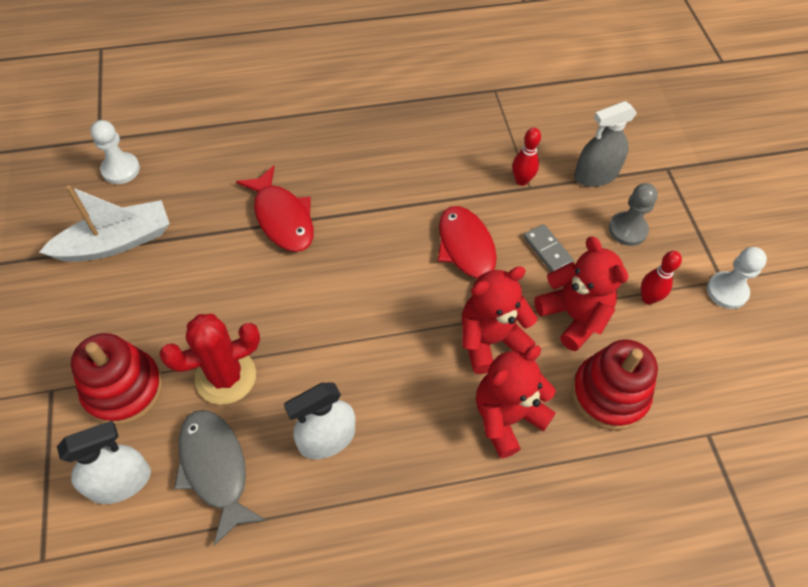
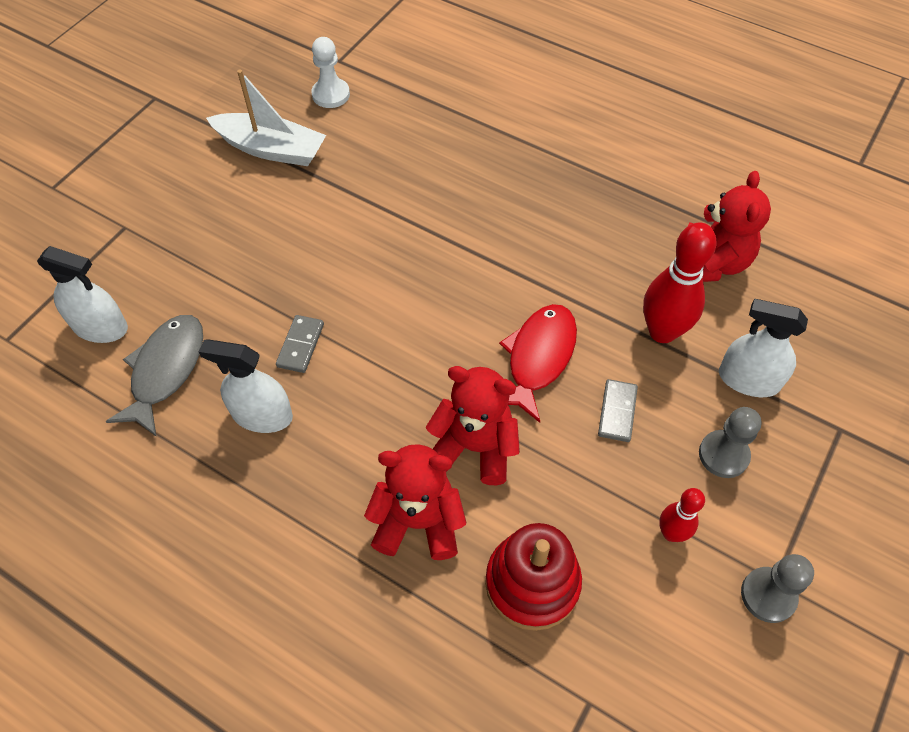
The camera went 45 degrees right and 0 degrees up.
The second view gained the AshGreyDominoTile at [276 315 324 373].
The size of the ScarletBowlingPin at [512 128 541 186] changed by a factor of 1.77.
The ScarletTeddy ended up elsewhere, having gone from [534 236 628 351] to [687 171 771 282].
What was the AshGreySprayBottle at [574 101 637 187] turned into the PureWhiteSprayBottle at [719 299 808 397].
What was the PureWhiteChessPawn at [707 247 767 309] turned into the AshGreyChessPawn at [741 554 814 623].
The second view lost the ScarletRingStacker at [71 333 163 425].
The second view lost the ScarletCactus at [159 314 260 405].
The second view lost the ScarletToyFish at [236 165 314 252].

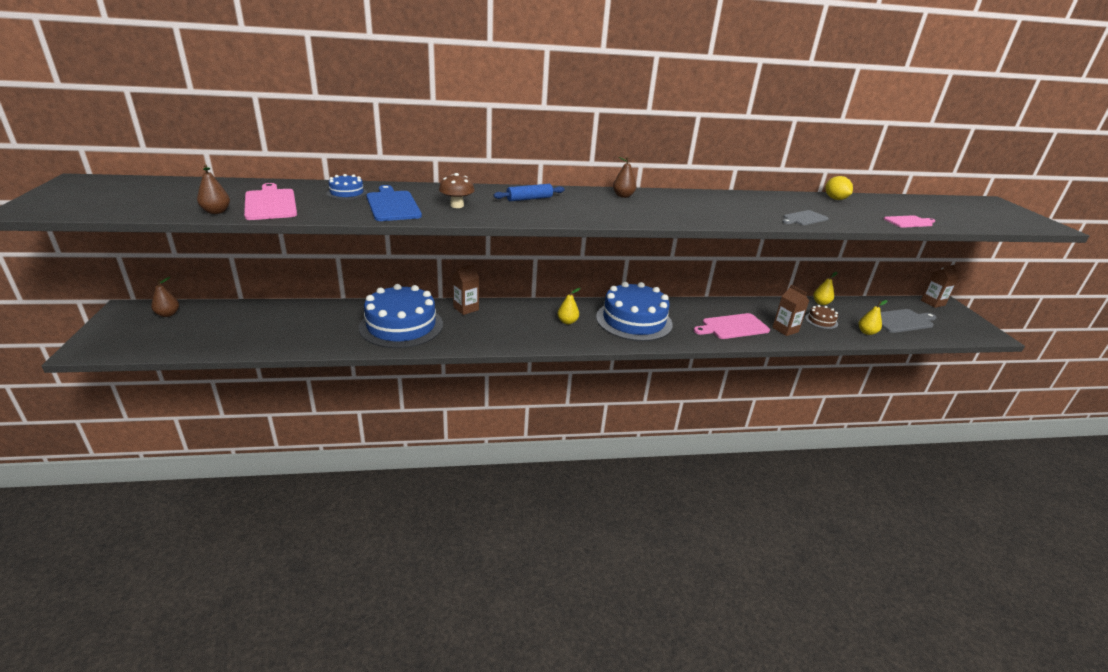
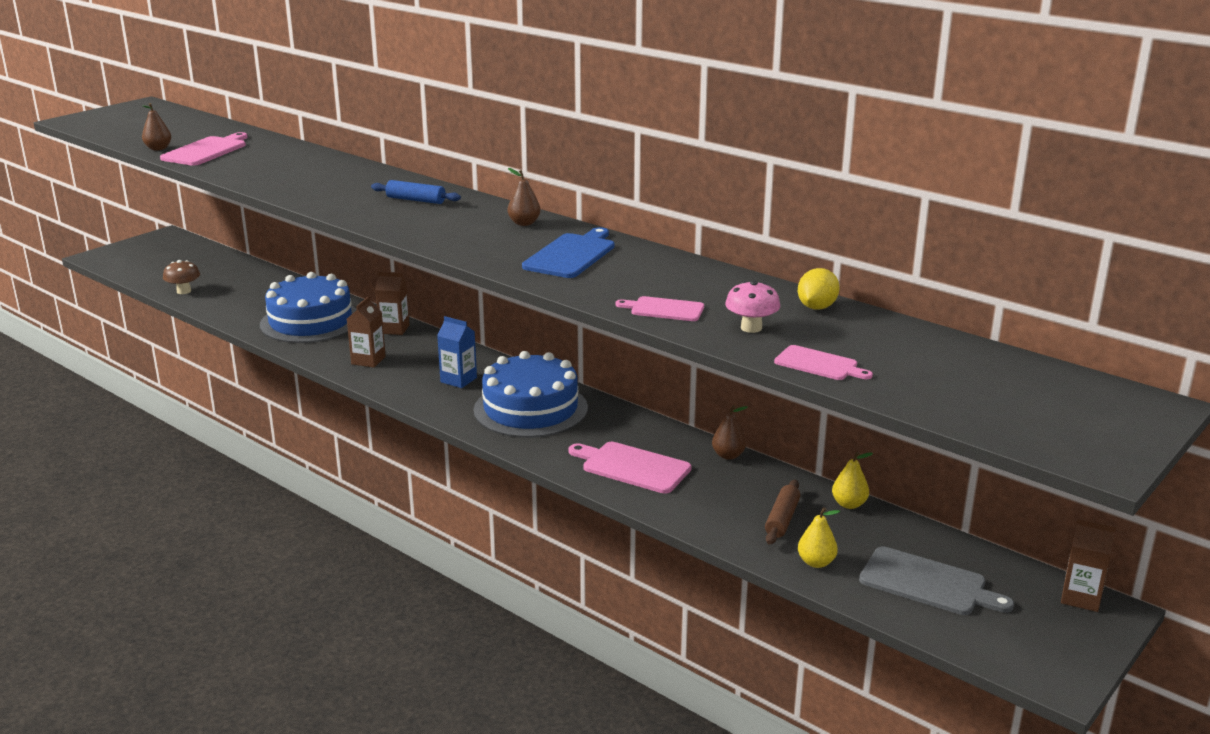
The camera went 50 degrees right and 5 degrees down.
The RussetToadstool ended up elsewhere, having gone from [439 173 475 208] to [163 260 200 294].
The RussetCarton ended up elsewhere, having gone from [772 285 809 336] to [347 296 386 368].
Where the GoldenPearFruit stood at [557 288 581 324], the RoyalBlueCarton came to stand at [437 316 477 388].
The RoyalBlueCuttingBoard ended up elsewhere, having gone from [366 185 422 221] to [522 227 614 278].
What was the AshGreyCuttingBoard at [782 210 829 225] turned into the RosePinkCuttingBoard at [615 296 704 321].
The RussetPearFruit ended up elsewhere, having gone from [151 277 179 317] to [712 405 747 460].
The second view gained the RosePinkToadstool at [725 280 780 333].
Where the RussetCake stood at [805 305 838 329], the RussetDoughRoller came to stand at [765 480 800 545].
The second view lost the RoyalBlueCake at [326 174 367 200].

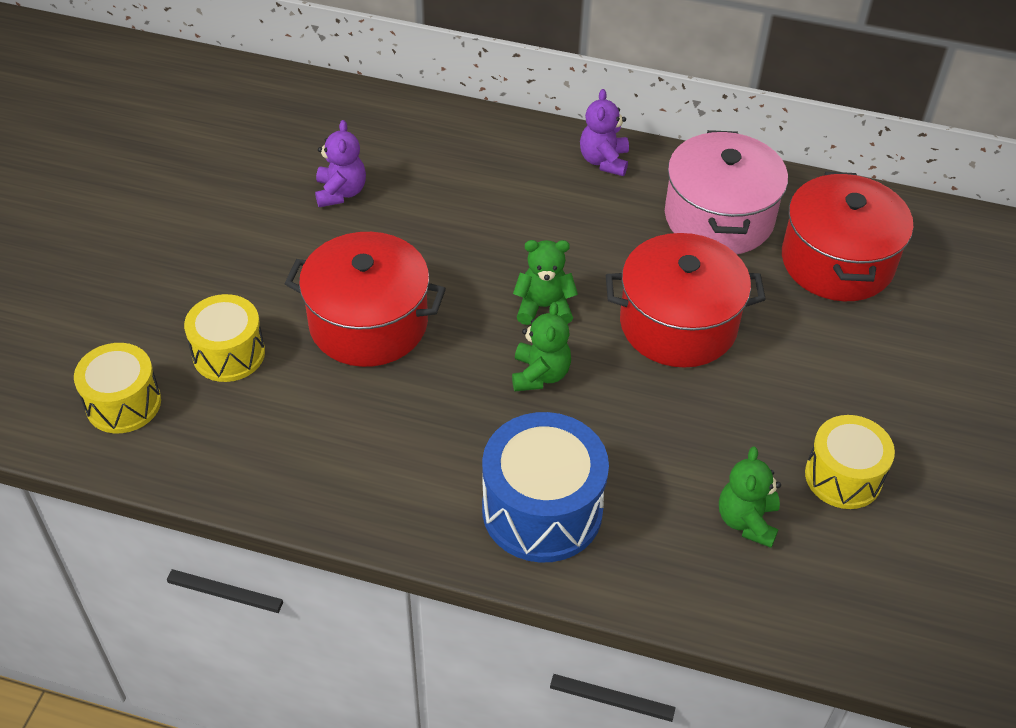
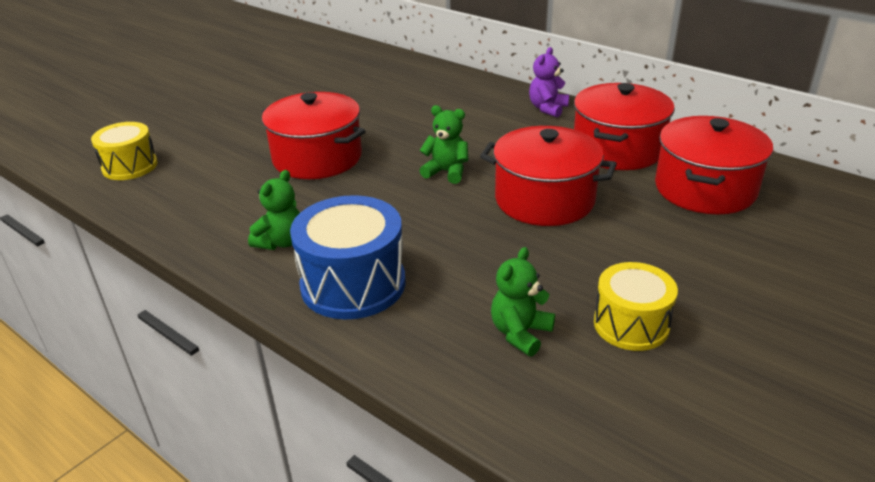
The camera went 25 degrees right and 15 degrees down.
The EmeraldTeddy ended up elsewhere, having gone from [512 302 571 391] to [248 170 300 250].
What was the RosePinkPot at [665 130 788 254] turned into the ScarletPot at [574 83 675 170].
The second view lost the GoldenToyDrum at [184 294 265 382].
The second view lost the RoyalPurpleTeddy at [315 120 366 207].

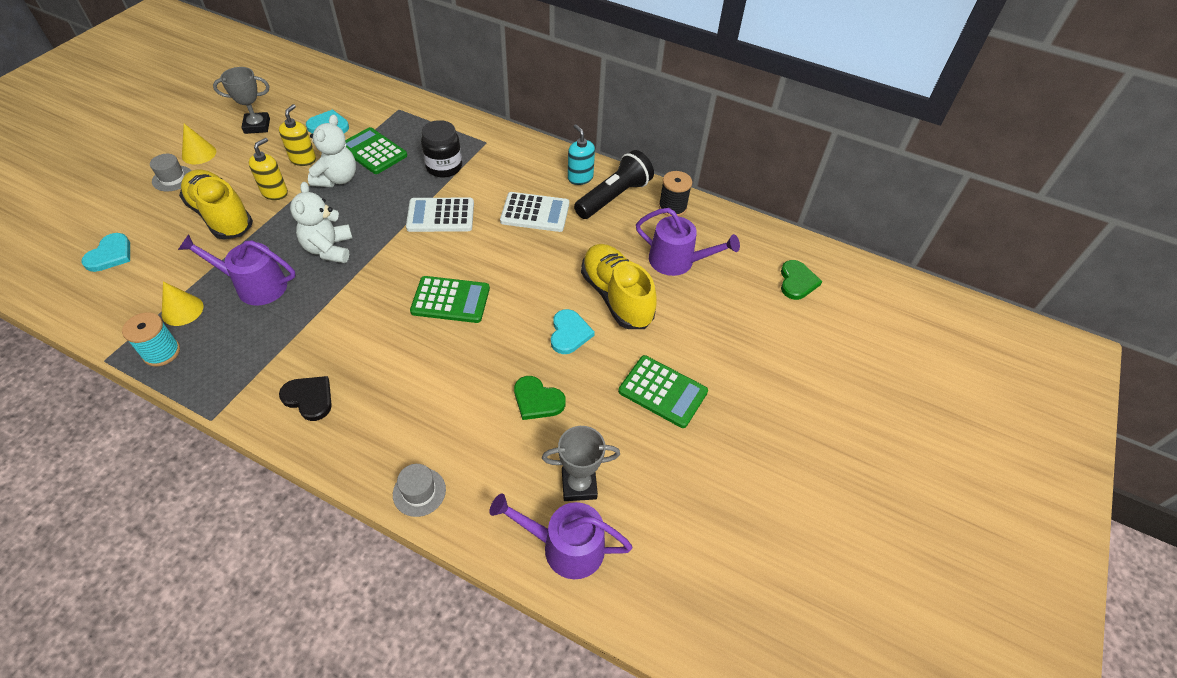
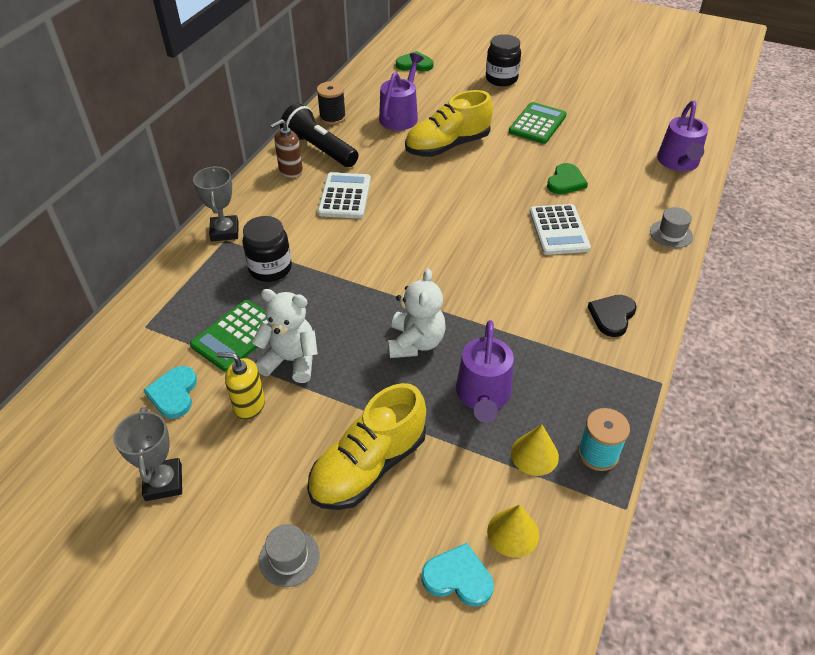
The camera went 90 degrees left and 5 degrees down.
The AshGreyTrophy ended up elsewhere, having gone from [542 426 620 501] to [193 166 239 241].
What was the TurquoiseSoapDispenser at [568 124 595 185] turned into the RussetSoapDispenser at [270 119 303 178].
The PureWhiteTeddy at [290 182 353 263] ended up facing another way, 75 degrees counterclockwise from before.
The second view gained the BlackPreserveJar at [486 34 521 86].
The GoldenCone ended up elsewhere, having gone from [182 124 216 164] to [487 505 539 558].
The PureWhiteAddingMachine ended up elsewhere, having gone from [406 198 474 232] to [529 204 591 255].
The second view lost the GoldenSoapDispenser at [249 138 288 200].
The second view lost the EmeraldAddingMachine at [410 276 490 323].
The second view lost the TurquoiseHeartShape at [551 309 595 354].

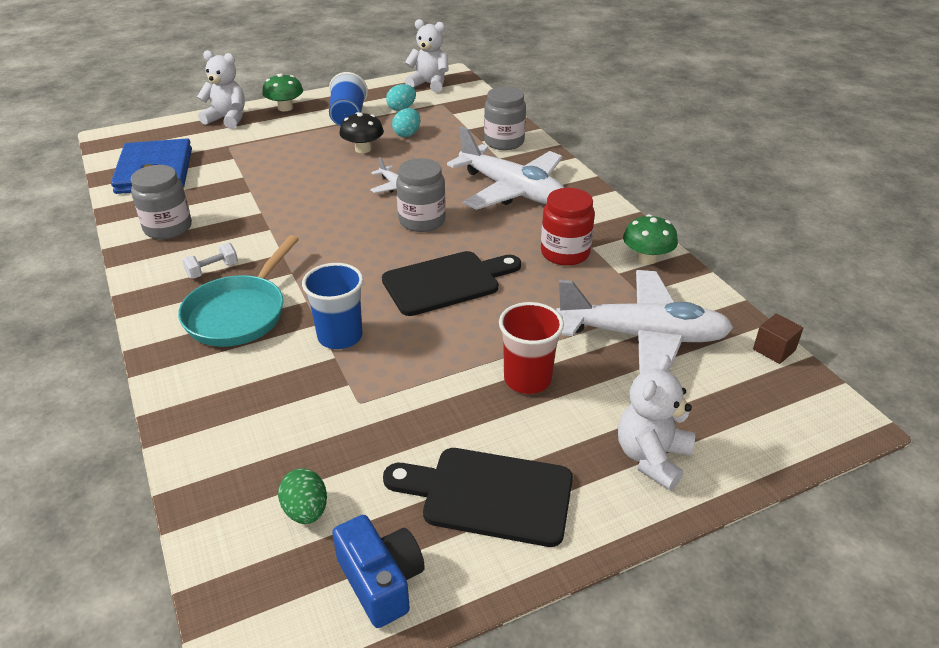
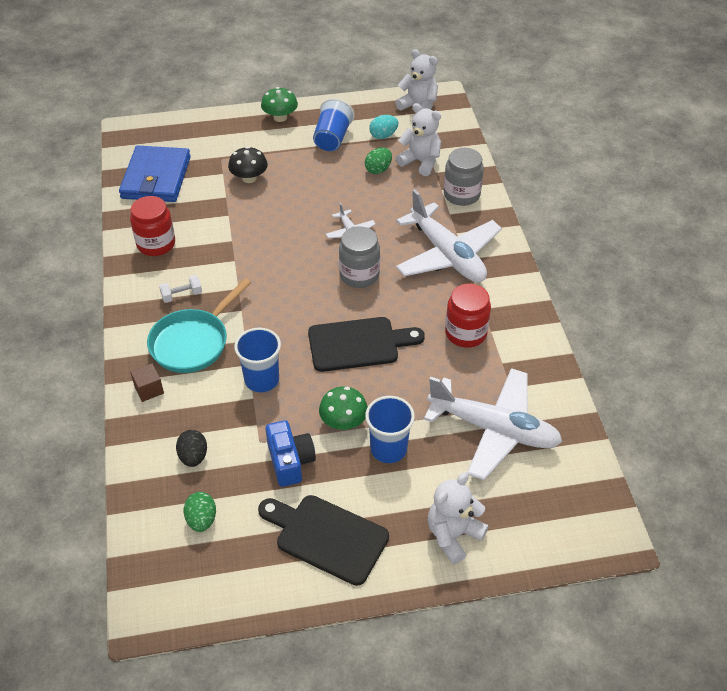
The camera went 15 degrees right and 10 degrees up.
What was the AshGreyPreserveJar at [131 165 192 239] turned into the ScarletPreserveJar at [130 196 175 256].
The RussetBlock ended up elsewhere, having gone from [753 314 803 364] to [130 363 164 402].
The second view gained the BlackToyEgg at [176 430 207 467].
The BlackToadstool ended up elsewhere, having gone from [339 112 384 153] to [228 146 268 183].
The RoyalBluePhotoCamera ended up elsewhere, having gone from [332 515 425 628] to [266 420 316 487].
The EmeraldToadstool ended up elsewhere, having gone from [623 214 678 265] to [319 387 368 430].
What was the TurquoiseToyEgg at [392 108 420 137] turned into the EmeraldToyEgg at [365 148 392 174].
What was the ScarletTumbler at [499 302 564 394] turned into the RoyalBlueTumbler at [365 396 415 463].
The PureWhiteTeddy ended up elsewhere, having gone from [197 50 245 129] to [396 103 441 176].

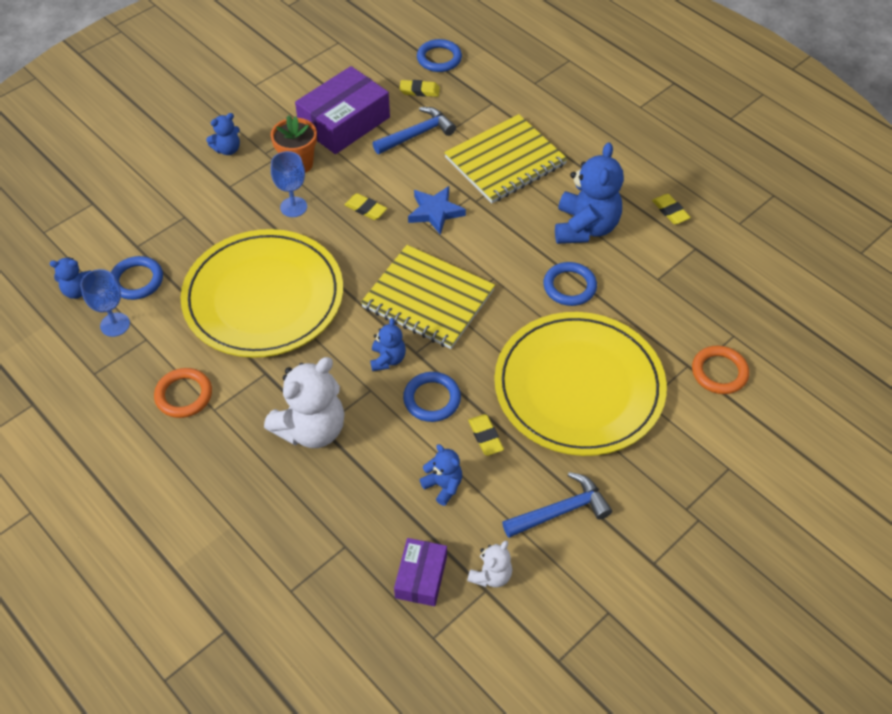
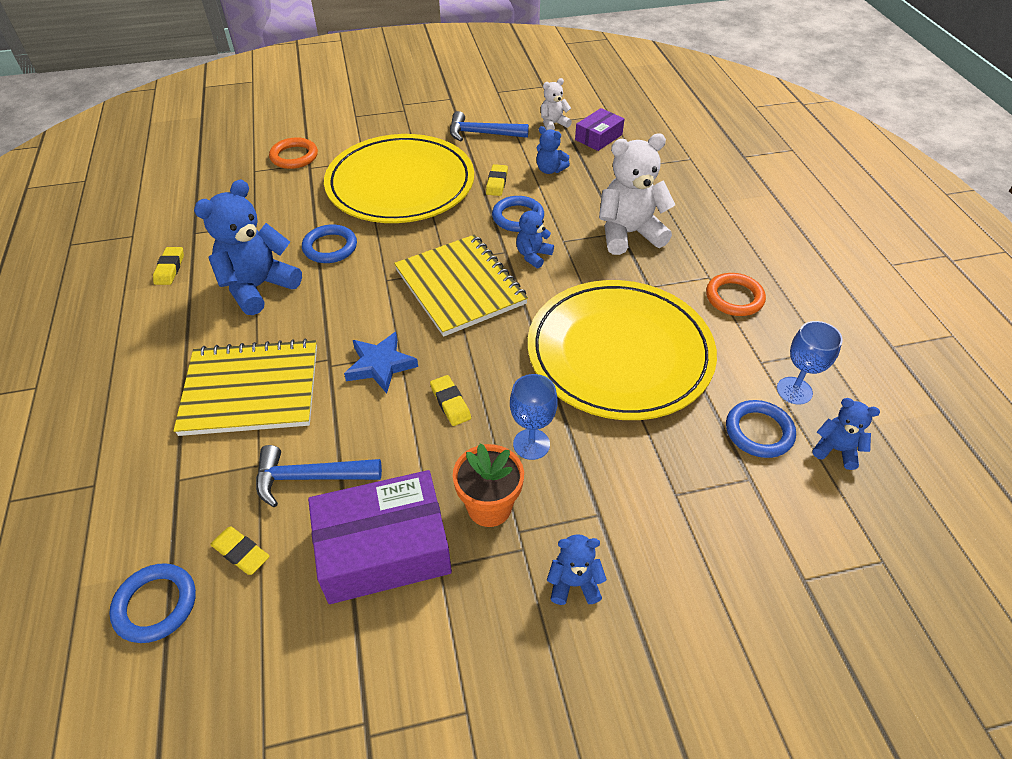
The camera went 150 degrees left and 5 degrees down.
The RoyalBlueTeddy at [419 444 462 506] ended up facing another way, 45 degrees counterclockwise from before.

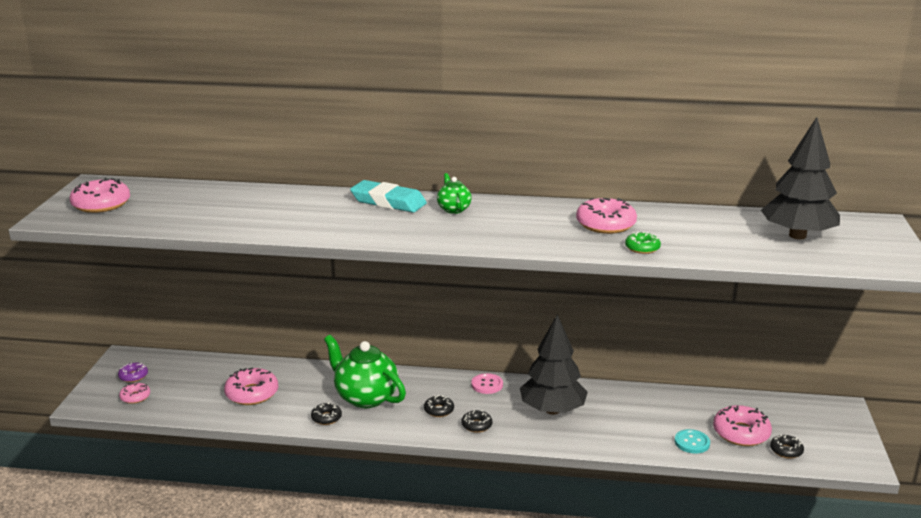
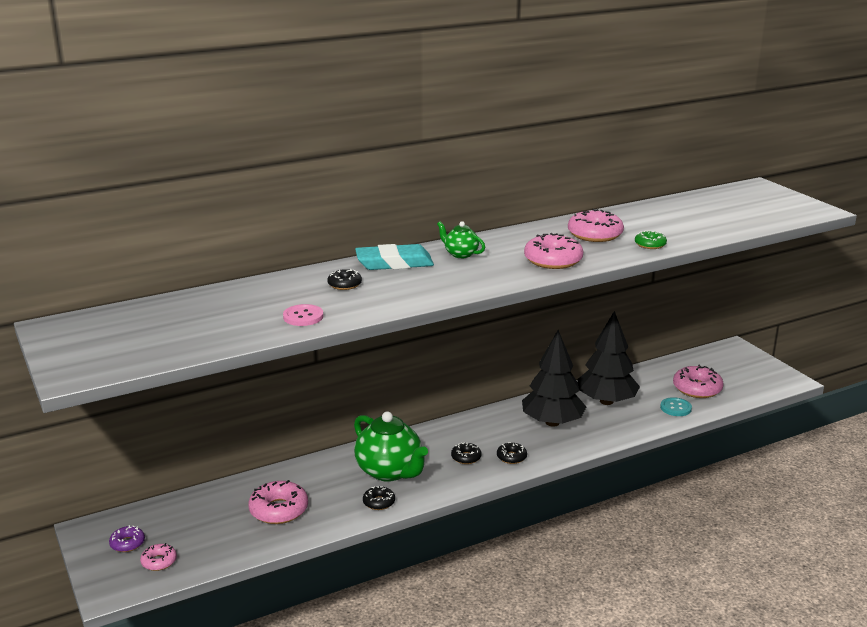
The camera went 35 degrees left and 0 degrees up.
The RosePinkSewingButton ended up elsewhere, having gone from [471 373 503 394] to [283 304 323 326].
The BlackGlazedDonut ended up elsewhere, having gone from [770 435 804 459] to [327 269 362 290].
The EmeraldChinaTeapot at [324 335 406 408] ended up facing another way, 135 degrees counterclockwise from before.
The RosePinkGlazedDonut ended up elsewhere, having gone from [70 178 130 213] to [524 233 583 269].
The BlackTree ended up elsewhere, having gone from [761 117 840 239] to [577 311 640 405].

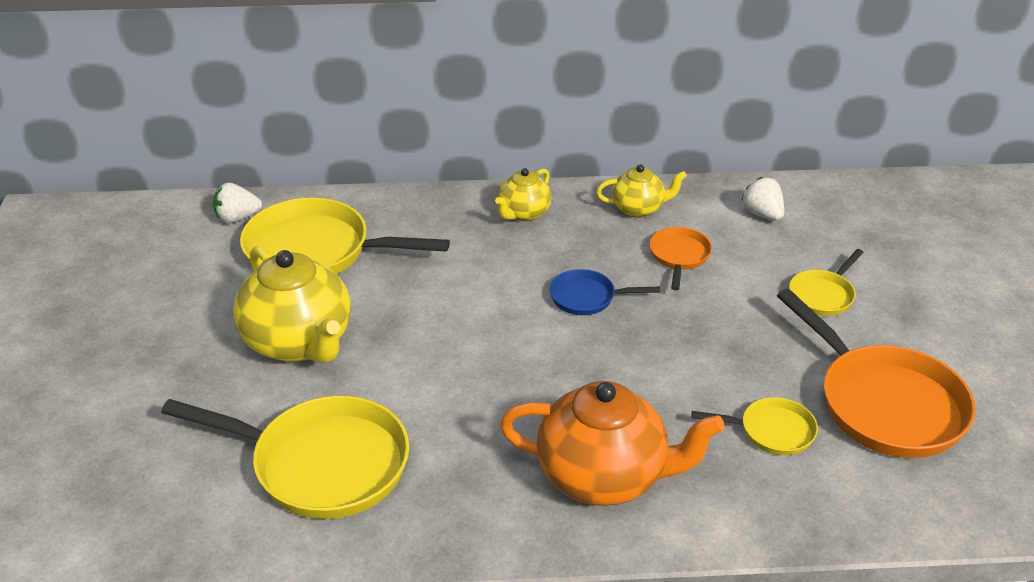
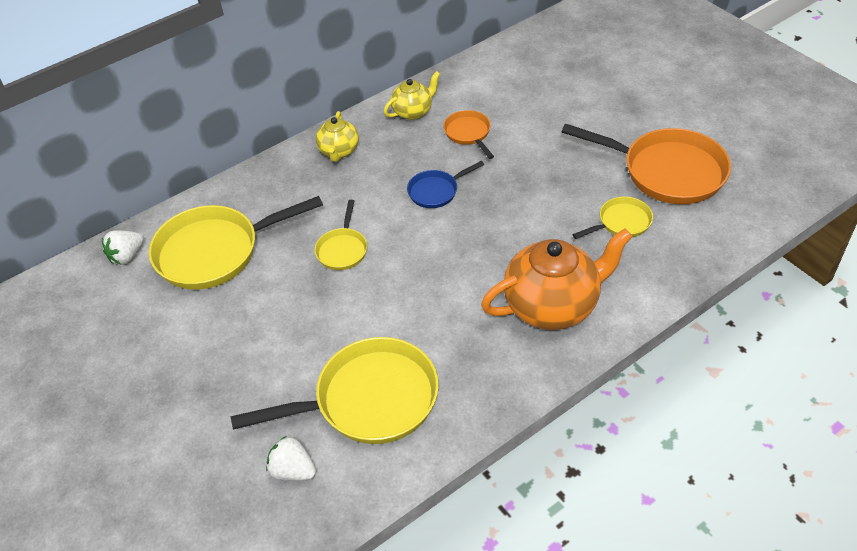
The camera went 30 degrees left and 10 degrees up.
The PureWhiteToyStrawberry ended up elsewhere, having gone from [742 177 784 221] to [266 436 316 481].
The GoldenFryingPan ended up elsewhere, having gone from [789 249 864 316] to [314 200 367 270].
The second view lost the GoldenChinaTeapot at [233 246 351 363].

